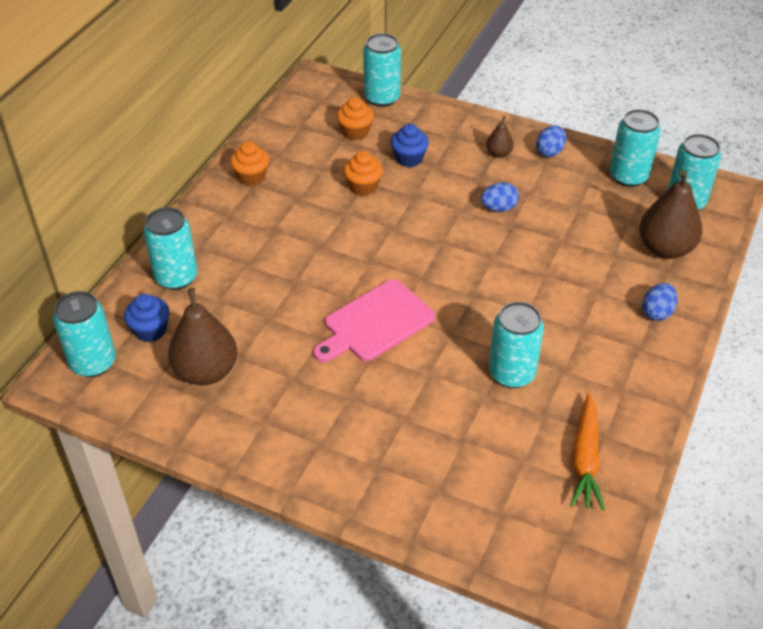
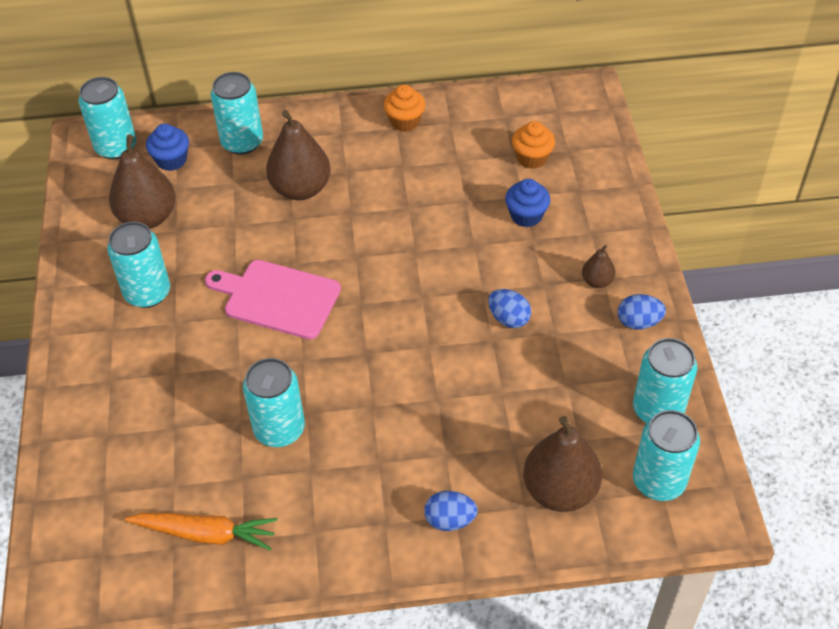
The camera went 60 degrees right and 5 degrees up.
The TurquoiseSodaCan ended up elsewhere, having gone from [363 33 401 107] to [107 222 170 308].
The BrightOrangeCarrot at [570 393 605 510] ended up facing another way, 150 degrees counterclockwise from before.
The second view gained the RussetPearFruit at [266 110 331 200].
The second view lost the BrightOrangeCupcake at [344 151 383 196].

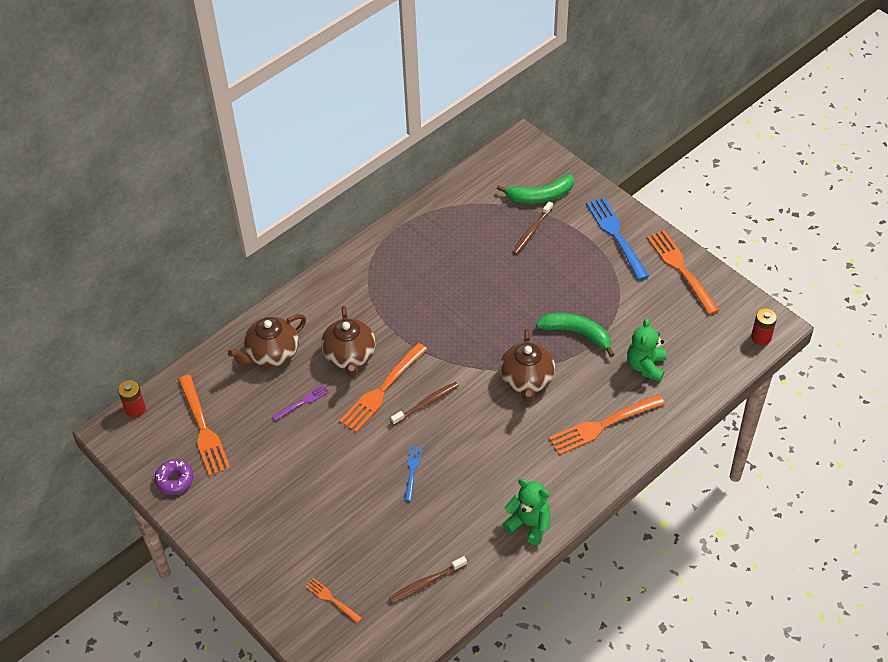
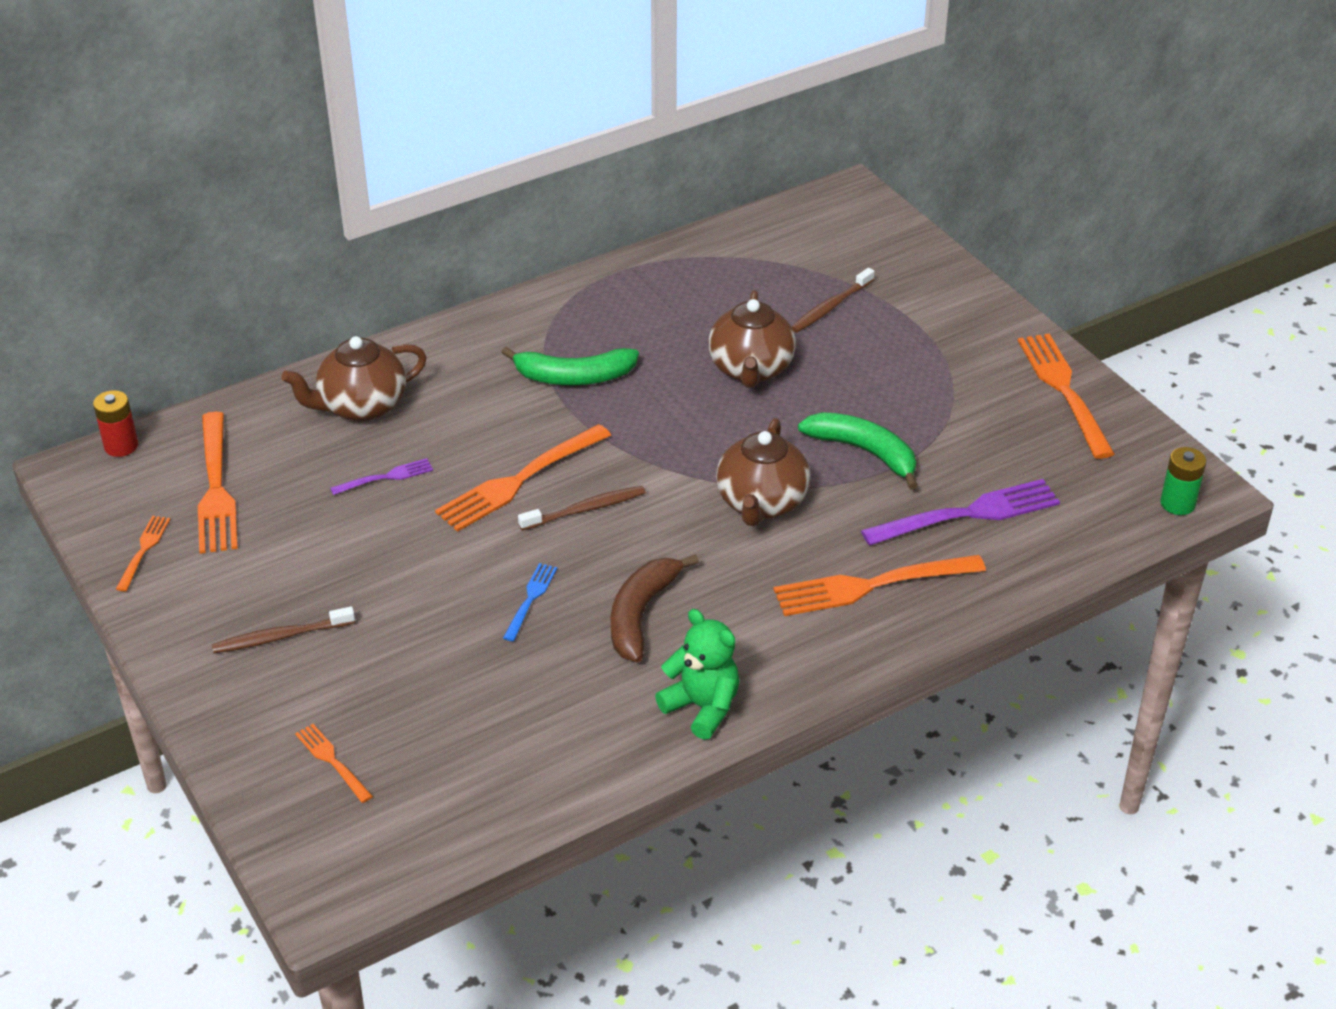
The camera went 10 degrees right and 10 degrees down.
Where the RoyalPurpleGlazedDonut stood at [154 459 194 495], the BrightOrangeDinnerFork came to stand at [116 516 170 591].
The RussetToothbrush ended up elsewhere, having gone from [389 556 467 603] to [212 606 355 653].
The EmeraldBanana ended up elsewhere, having gone from [497 174 574 204] to [501 347 639 385].
The second view gained the RussetBanana at [611 554 699 662].
The RussetChinaTeapot ended up elsewhere, having gone from [321 306 376 377] to [708 290 796 388].
Where the EmeraldTeddy stood at [627 318 666 382], the RoyalPurpleDinnerFork came to stand at [861 479 1060 546].
What was the ScarletPowerCell at [751 308 777 345] turned into the EmeraldPowerCell at [1160 447 1206 515].
The second view lost the RoyalBlueDinnerFork at [586 197 649 280].

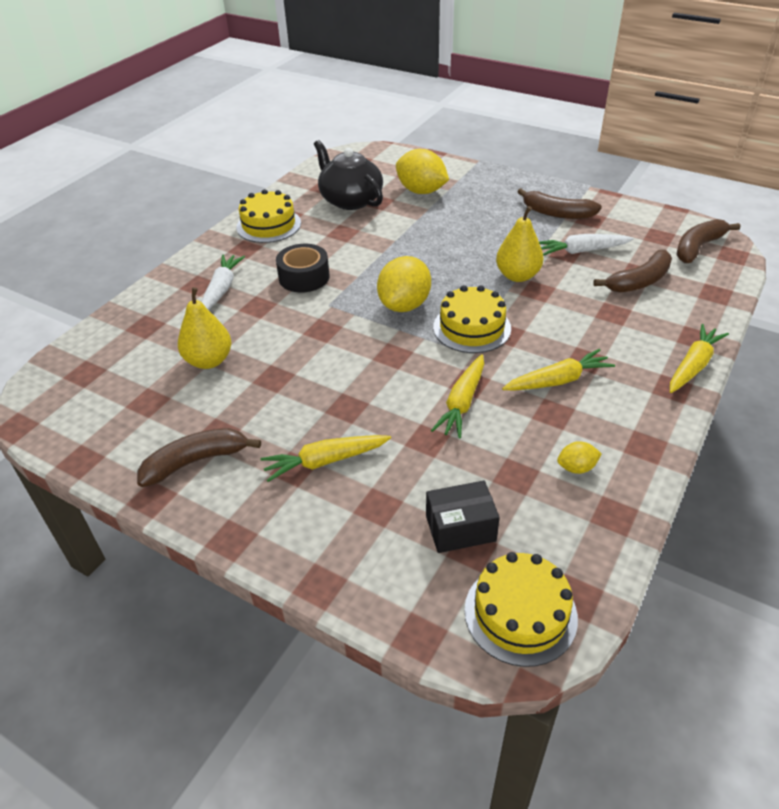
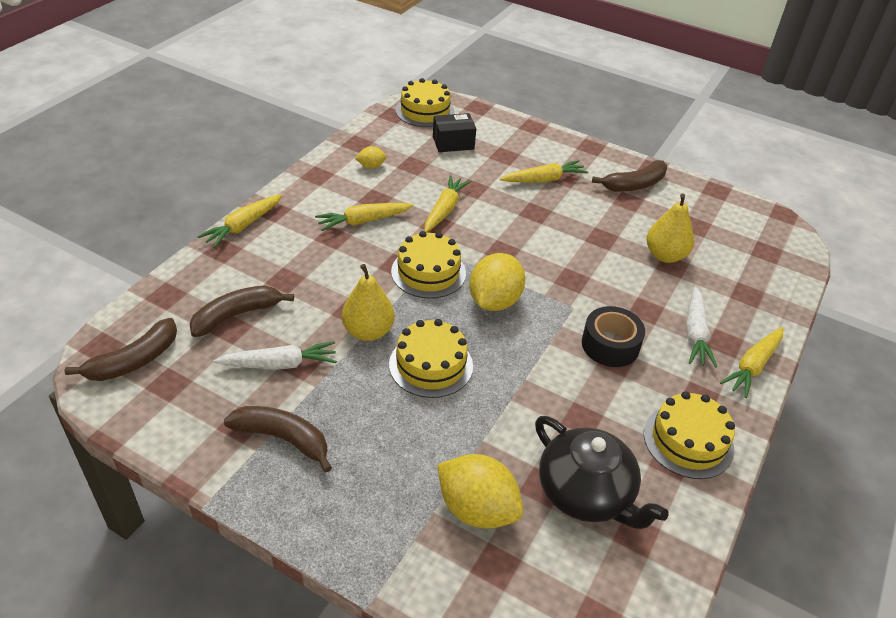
The camera went 175 degrees right and 0 degrees up.
The second view gained the GoldenCake at [389 319 473 398].
The second view gained the GoldenCarrot at [720 327 783 398].

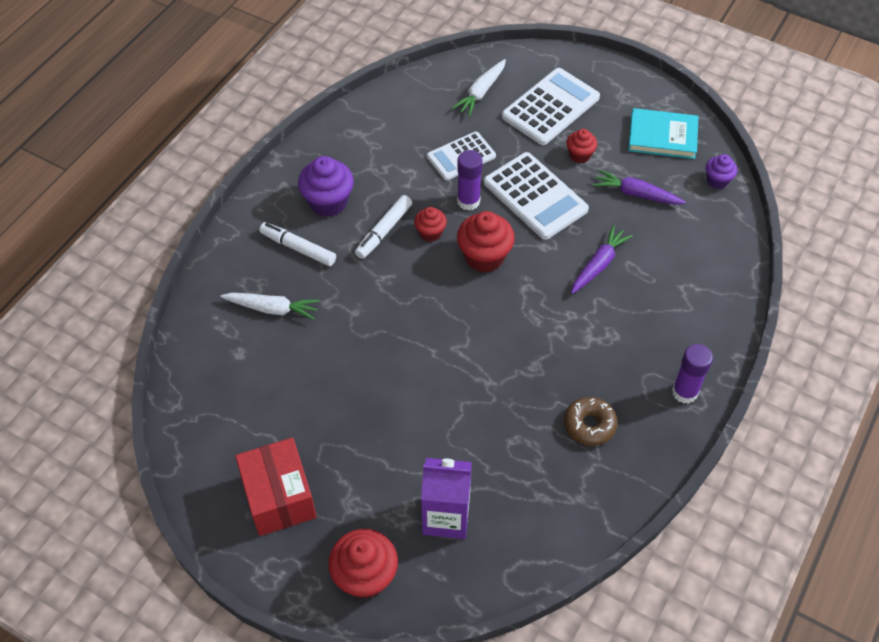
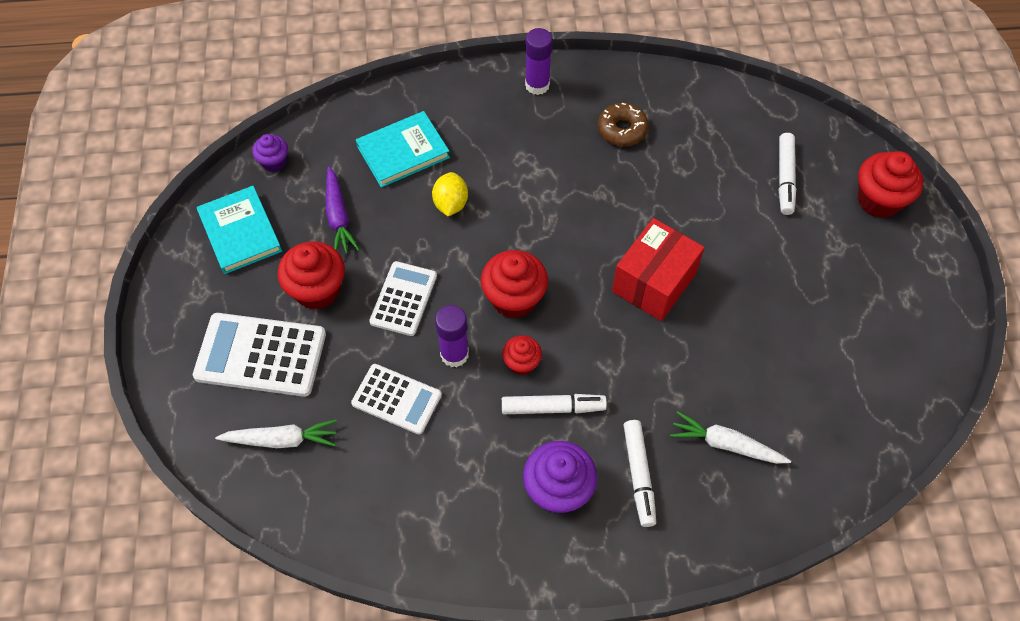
The camera went 125 degrees left and 5 degrees up.
The size of the ScarletCupcake at [566 129 597 163] changed by a factor of 1.73.
The second view gained the TurquoiseHardcover at [356 111 450 188].
The size of the PureWhiteAddingMachine at [484 152 589 240] changed by a factor of 0.65.
Where the RoyalPurpleCarrot stood at [571 225 633 294], the GoldenCitrusFruit came to stand at [432 172 468 216].
The ScarletBox ended up elsewhere, having gone from [235 437 317 536] to [612 218 704 321].
The PureWhiteCarrot at [220 293 320 320] ended up facing another way, 45 degrees counterclockwise from before.
Where the RoyalPurpleCarton stood at [421 458 472 539], the PureWhiteMarker came to stand at [779 133 796 215].

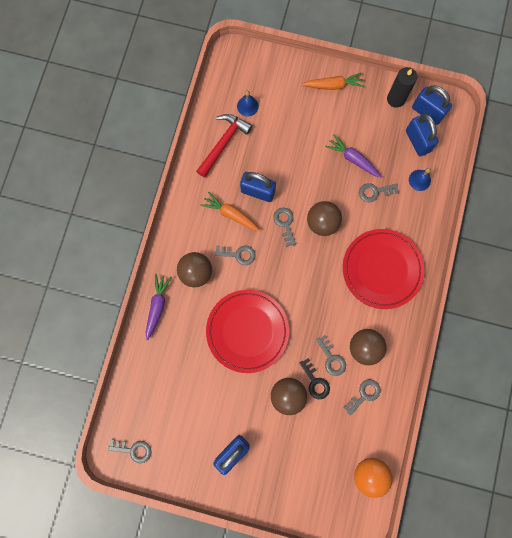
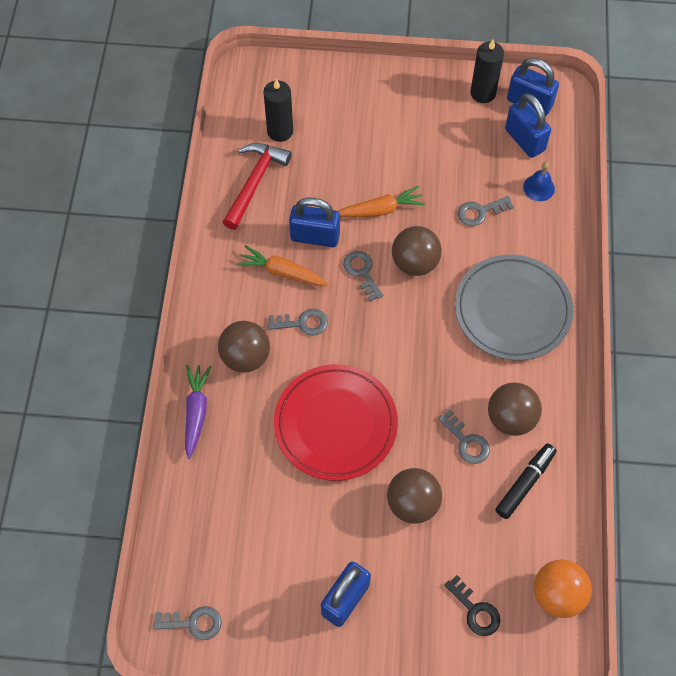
The camera went 10 degrees left and 15 degrees down.
Where the RoyalBlueBell stood at [237 91 259 117], the BlackWaxCandle came to stand at [263 79 293 142].
The BrightOrangeCarrot ended up elsewhere, having gone from [302 73 364 90] to [338 186 426 217].
The BlackKey ended up elsewhere, having gone from [299 358 330 399] to [444 575 500 636].
What was the ScarletDinnerPlate at [343 229 424 309] turned into the AshGreyDinnerPlate at [455 255 574 361].
Where the AshGreyKey stood at [343 379 381 416], the BlackMarker came to stand at [495 444 556 519].
The second view lost the RoyalPurpleCarrot at [325 134 382 178].

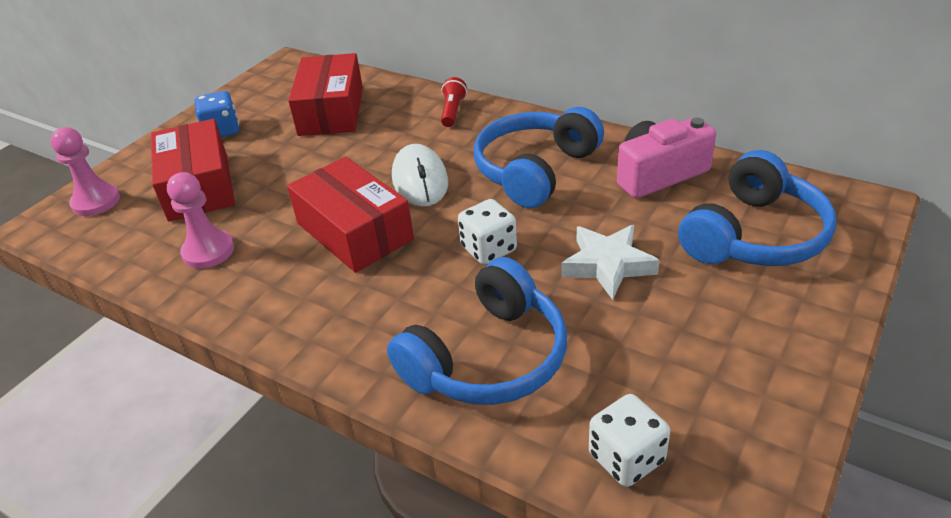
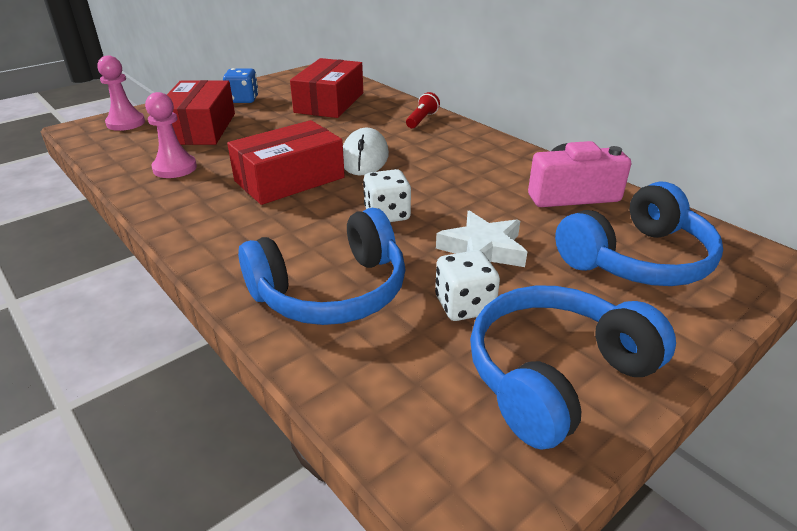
The camera went 15 degrees right and 5 degrees down.
The ScarletBox at [287 157 414 273] ended up facing another way, 75 degrees clockwise from before.
The PureWhiteDie ended up elsewhere, having gone from [589 394 670 487] to [435 250 500 321].
The RoyalBlueHeadset ended up elsewhere, having gone from [474 107 604 208] to [470 286 676 450].

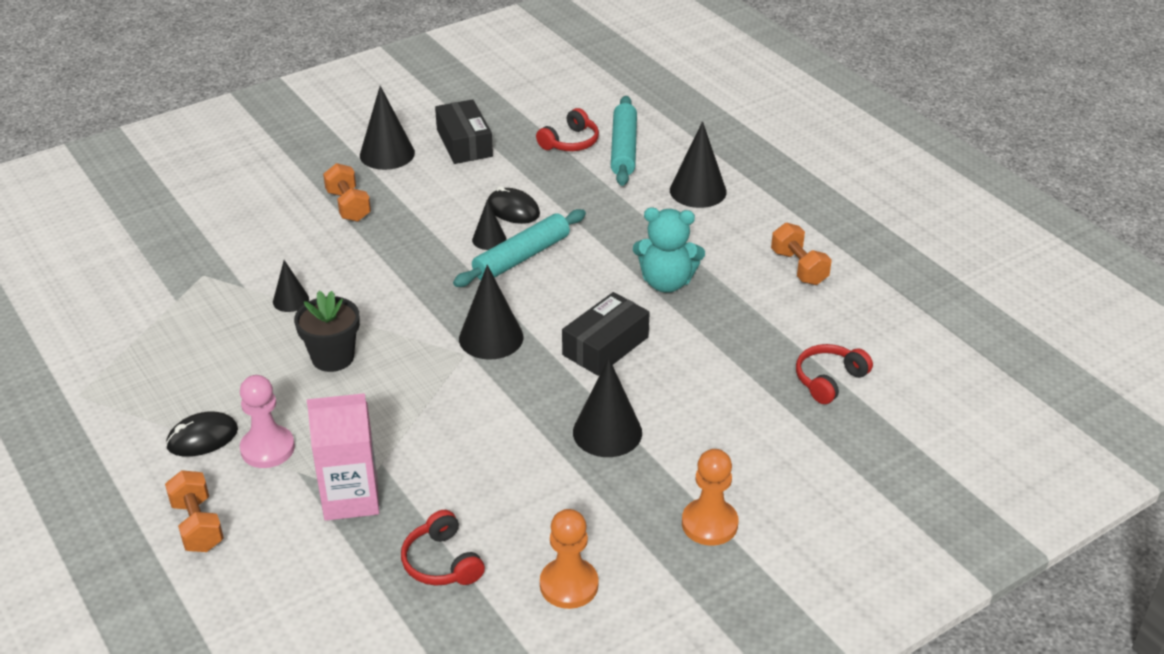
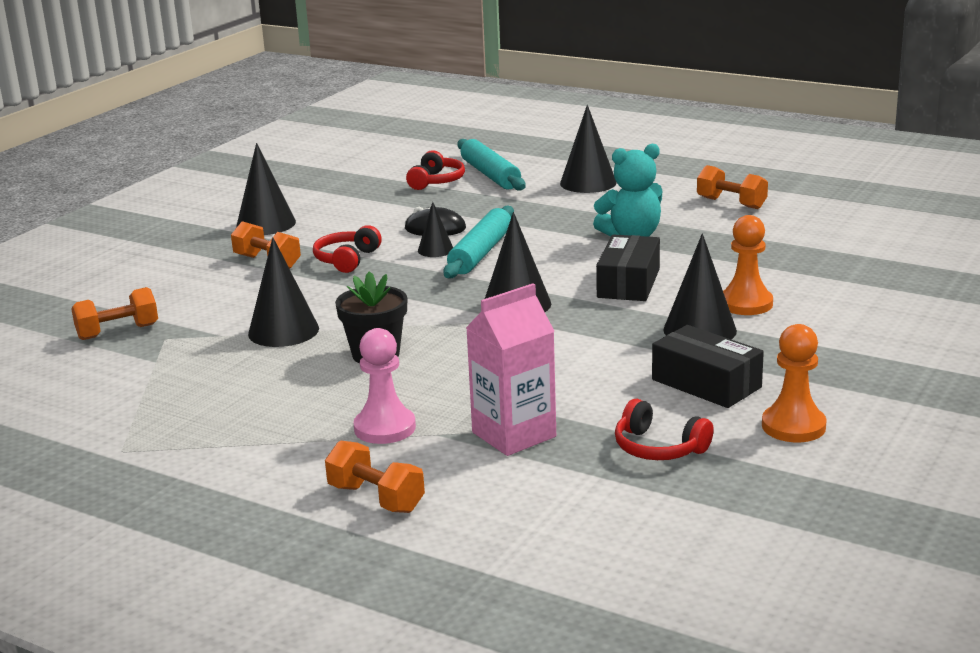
The camera went 25 degrees left and 15 degrees down.
The second view gained the BrightOrangeHandWeight at [71 287 158 340].
The size of the BlackCone at [273 260 309 312] changed by a factor of 1.74.
The ScarletHeadset ended up elsewhere, having gone from [796 344 873 404] to [313 225 382 273].
The BlackBox ended up elsewhere, having gone from [435 99 493 164] to [652 325 764 408].
The BrightOrangeChessPawn ended up elsewhere, having gone from [682 449 738 546] to [723 215 773 315].
The second view lost the BlackPcMouse at [166 412 238 457].

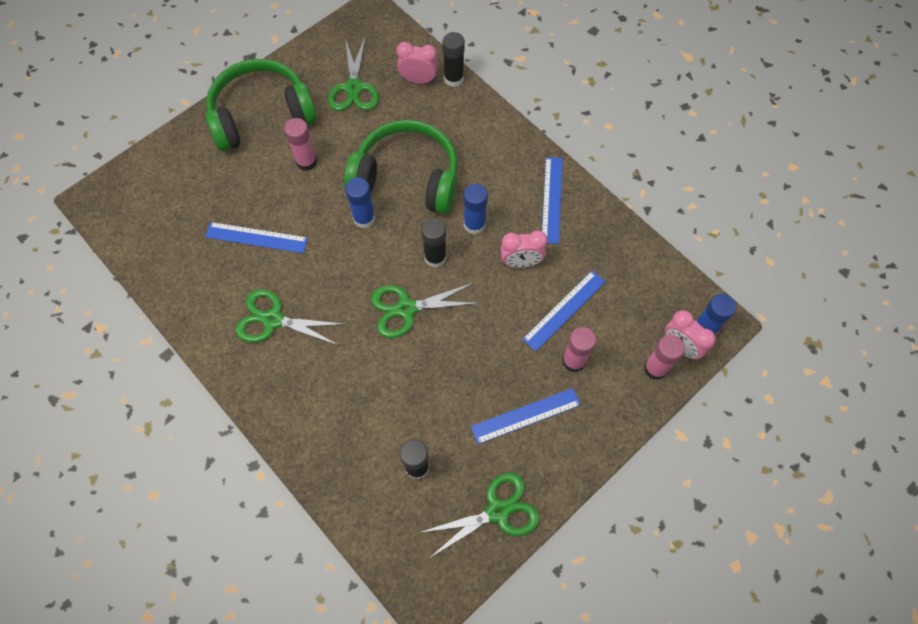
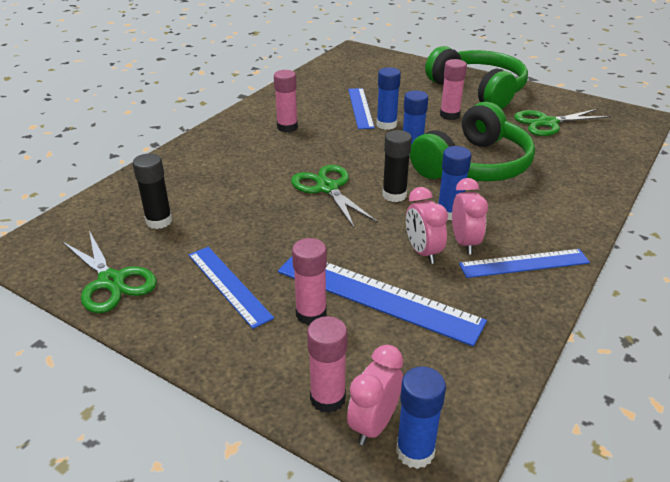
The camera went 75 degrees right and 30 degrees down.
Where the EmeraldScissors stood at [235 289 346 345], the RosePinkStickOfGlue came to stand at [274 70 298 132].
The size of the RoyalBlueMeasuringStick at [522 271 606 352] changed by a factor of 1.56.
The second view gained the RoyalBlueStickOfGlue at [377 67 401 130].
The EmeraldHeadset at [344 120 458 214] ended up facing another way, 45 degrees clockwise from before.
The RosePinkBedsideClock ended up elsewhere, having gone from [396 42 438 84] to [452 178 488 255].
The second view lost the BlackStickOfGlue at [443 32 465 87].

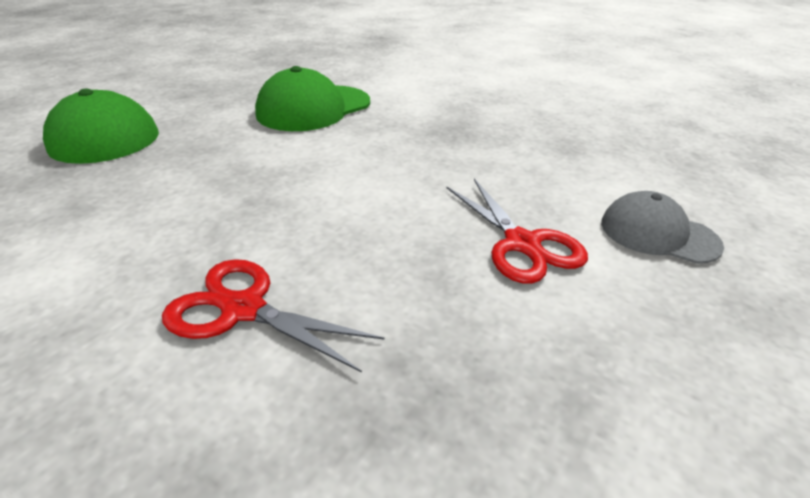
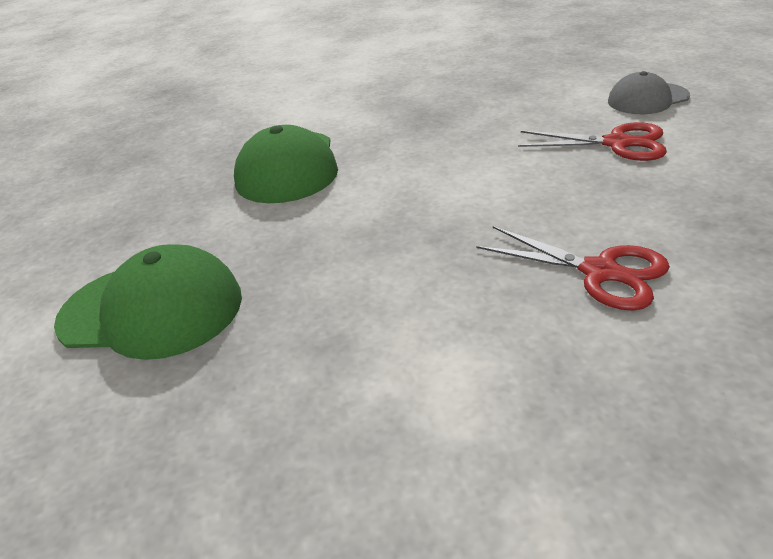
The camera went 45 degrees left and 0 degrees up.
The ScarletScissors at [162 259 384 373] ended up facing another way, 120 degrees counterclockwise from before.

